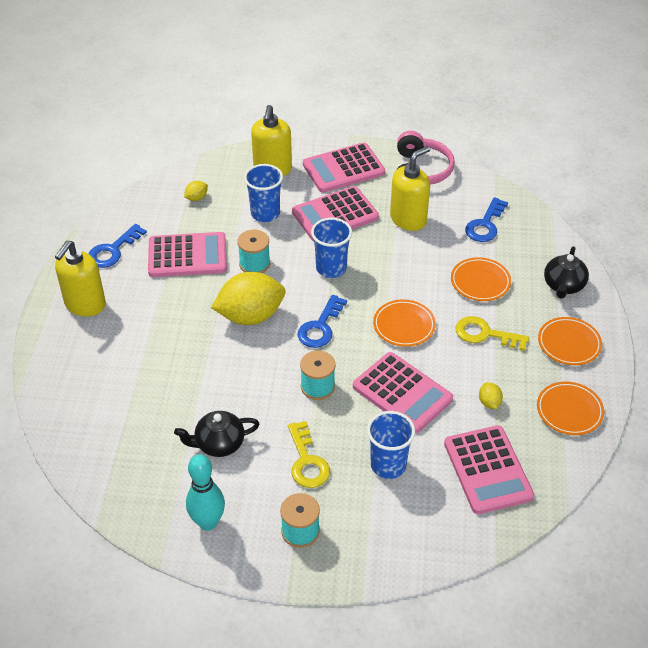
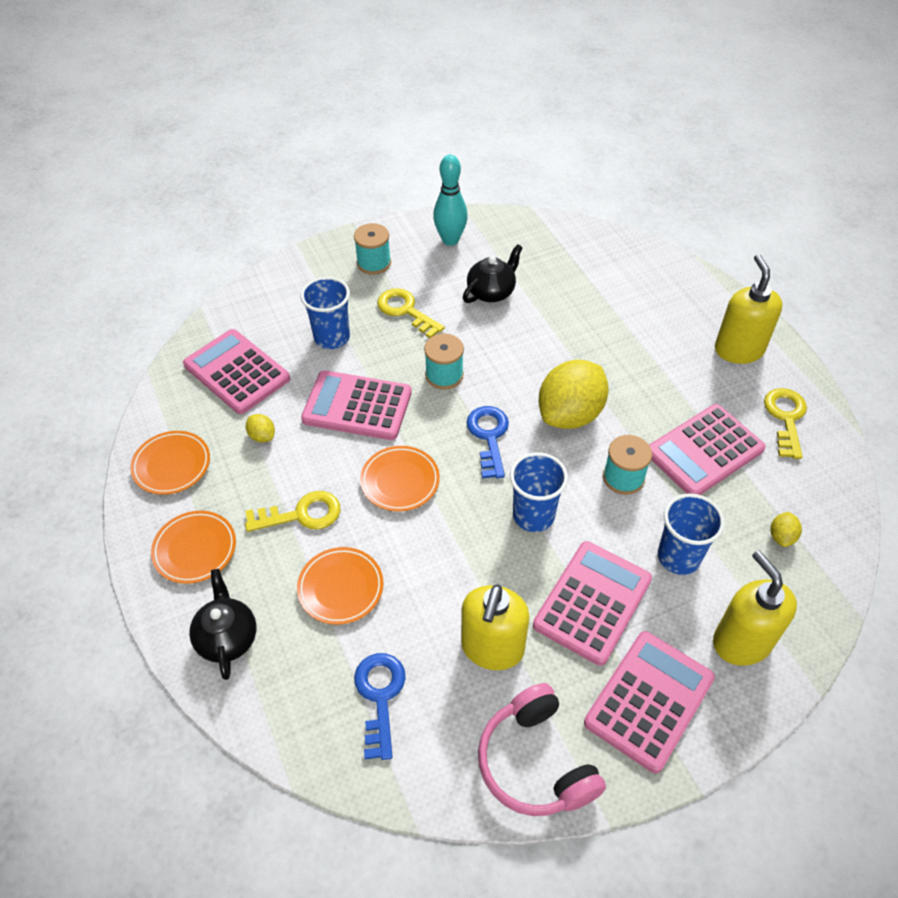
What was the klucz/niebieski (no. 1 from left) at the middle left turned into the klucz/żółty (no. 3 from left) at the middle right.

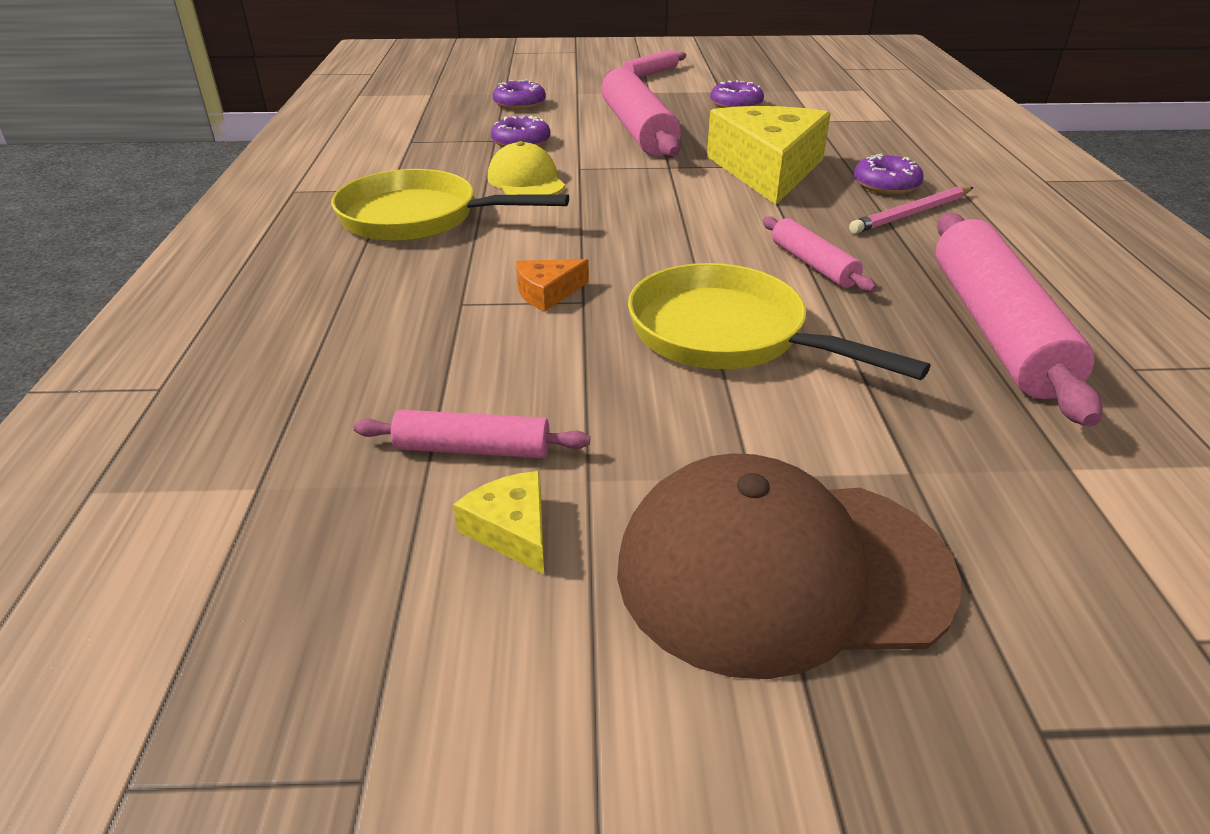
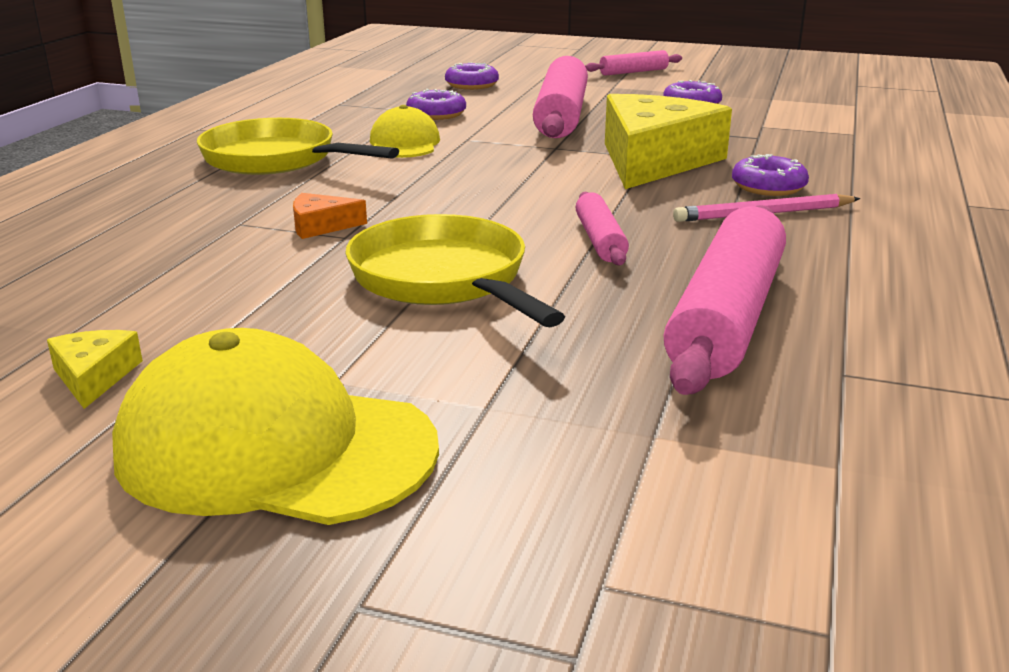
The second view lost the wałek do ciasta/różowy (no. 1 from left) at the centre.
What was the czapka/brązowy at the bottom centre turned into the czapka/żółty (no. 1 from left) at the middle left.

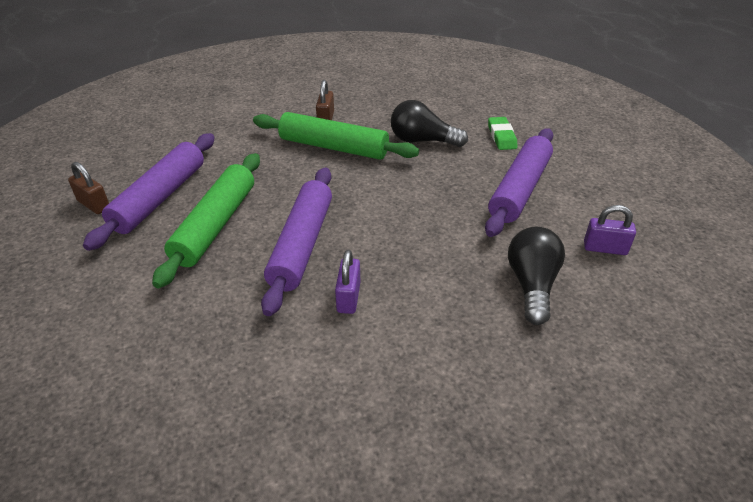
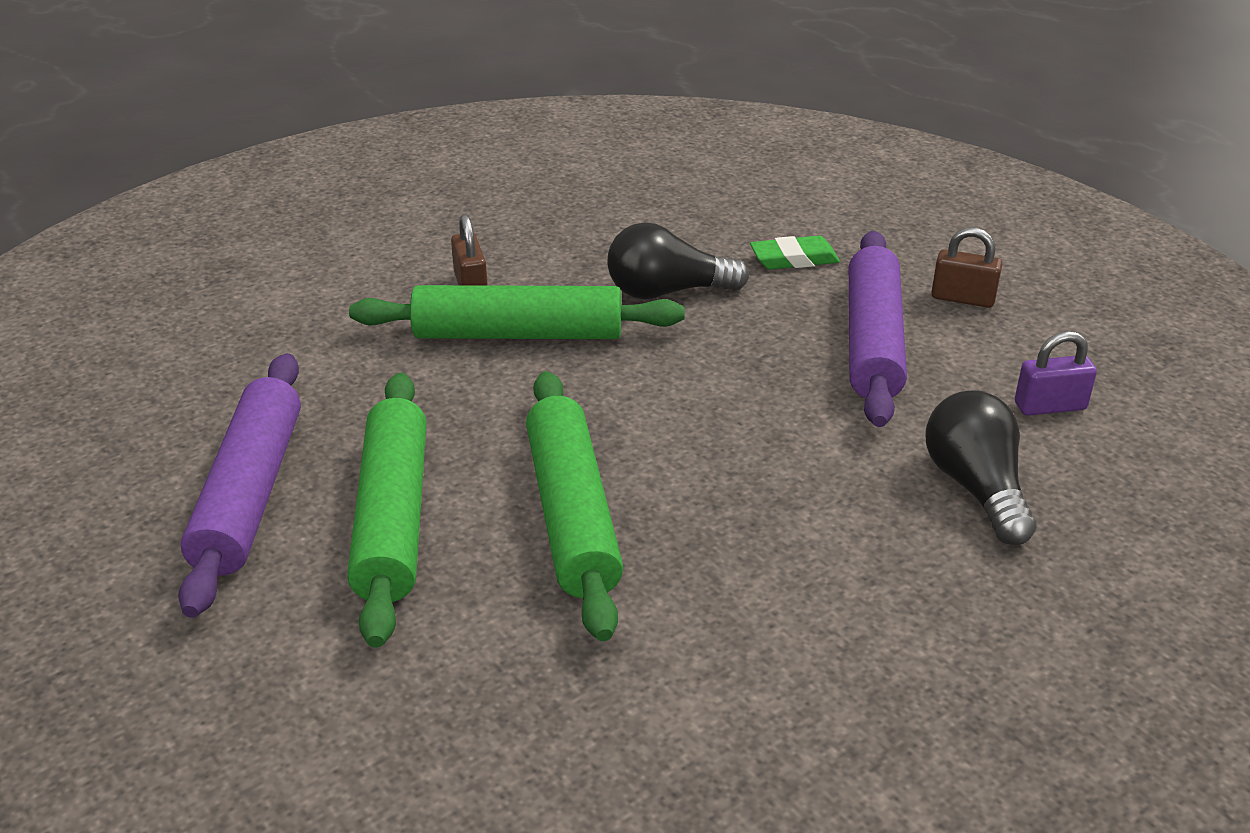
The kłódka/brązowy (no. 1 from left in the first image) ended up elsewhere, having gone from the middle left to the top right.
What was the wałek do ciasta/fioletowy (no. 2 from left) at the centre turned into the wałek do ciasta/zielony (no. 3 from left) at the centre.
The second view lost the kłódka/fioletowy (no. 1 from left) at the centre.
The gumka do mazania/zielony at the top right ended up facing another way, 75 degrees counterclockwise from before.

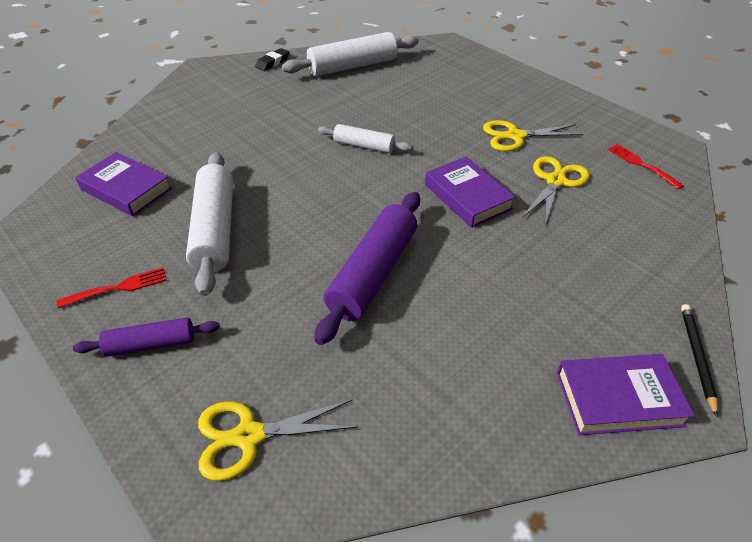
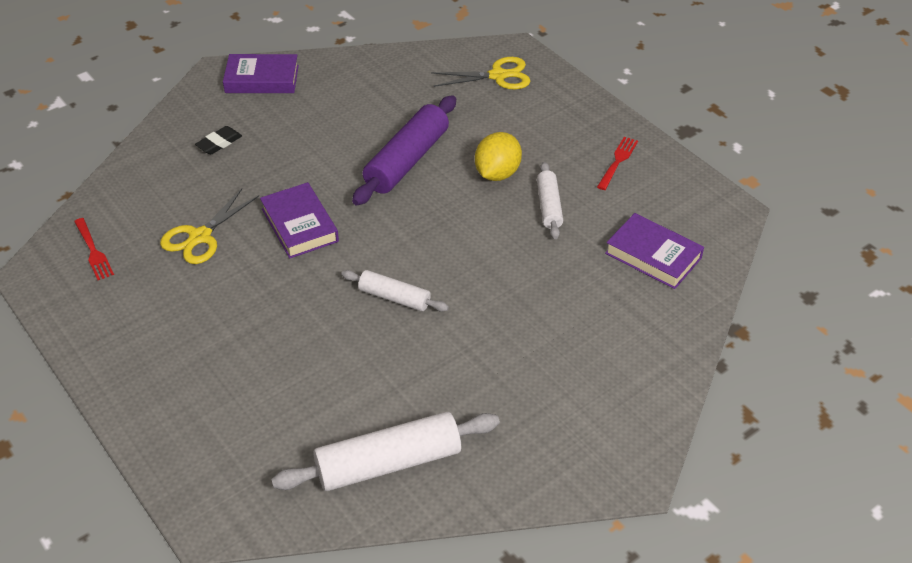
The widelec/czerwony (no. 1 from left in the first image) at the middle left ended up facing another way, 135 degrees clockwise from before.
The second view lost the wałek do ciasta/fioletowy (no. 1 from left) at the middle left.
The size of the wałek do ciasta/biały (no. 1 from left in the first image) at the middle left changed by a factor of 0.57.
The gumka do mazania/czarny ended up elsewhere, having gone from the top centre to the top left.
The second view lost the nożyczki/żółty (no. 2 from left) at the top right.
The second view lost the ołówek/czarny at the middle right.
The second view gained the cytryna/żółty at the top centre.

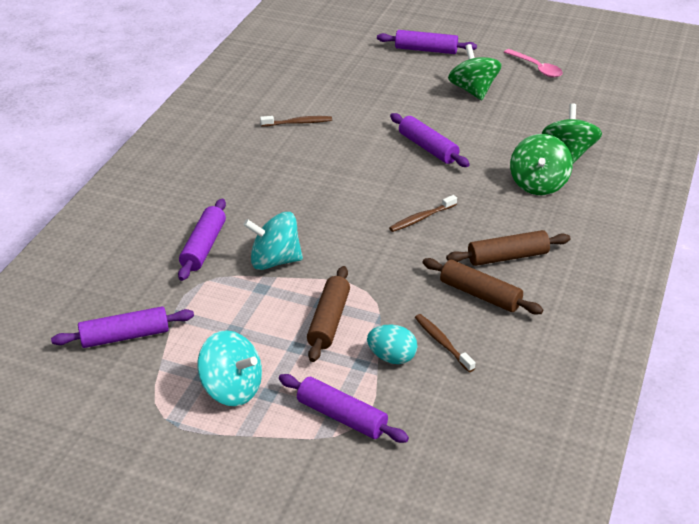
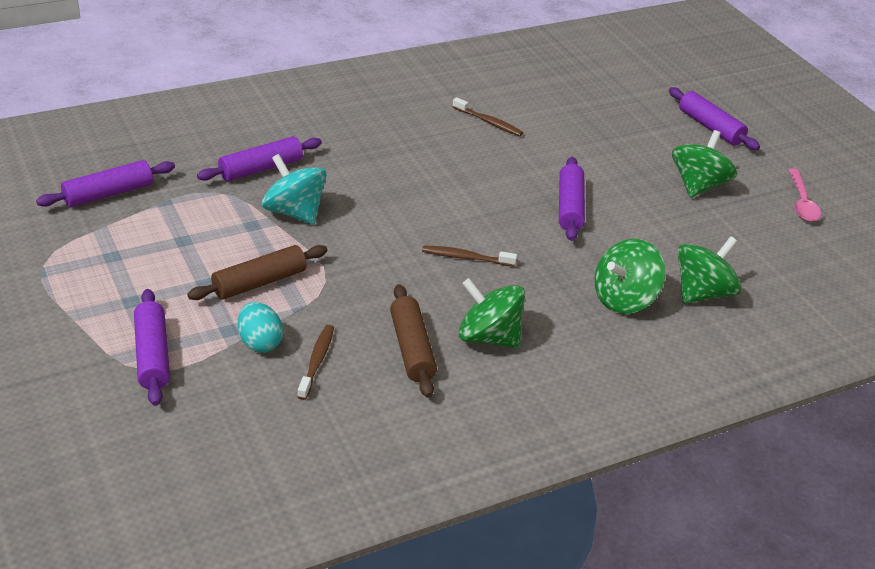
The wałek do ciasta/fioletowy (no. 1 from left) at the middle left ended up facing another way, 60 degrees counterclockwise from before.
The second view lost the bączek/turkusowy (no. 1 from left) at the bottom left.
Where the wałek do ciasta/brązowy (no. 3 from left) stood at the middle right, the bączek/zielony (no. 1 from left) came to stand at the centre.

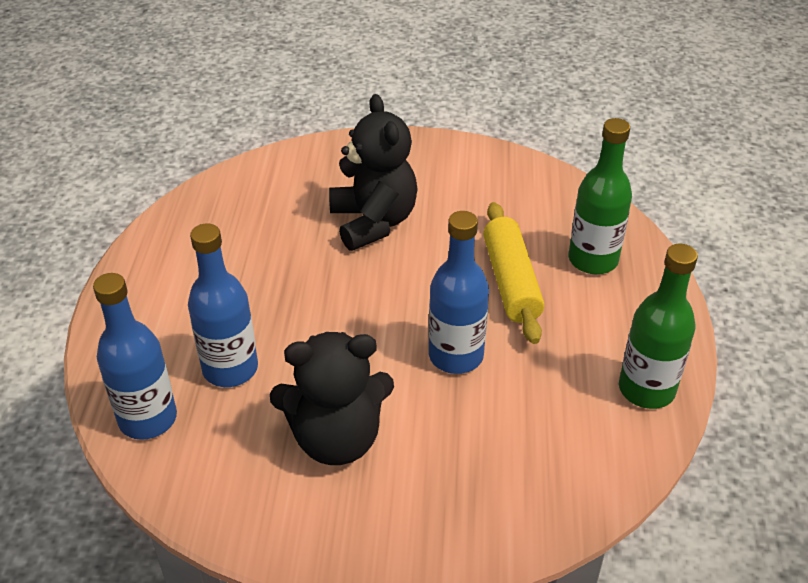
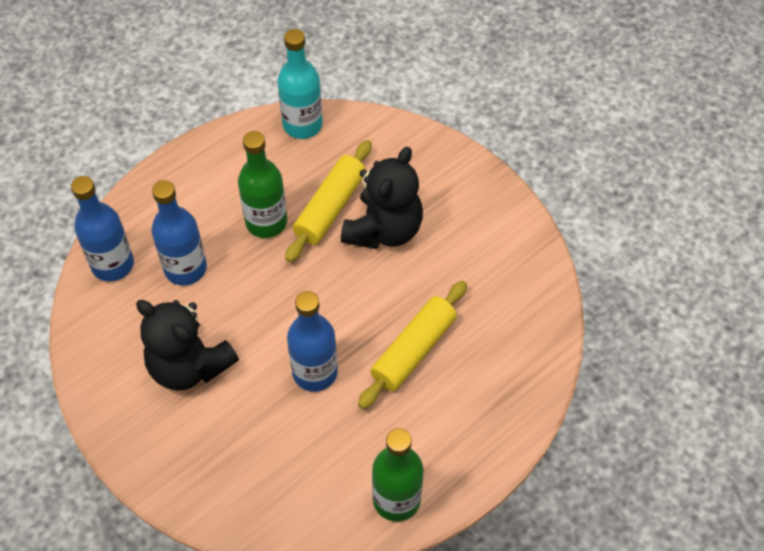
The butelka/zielony (no. 1 from left) ended up elsewhere, having gone from the middle right to the centre.
The second view gained the butelka/turkusowy at the top centre.
The second view gained the wałek do ciasta/żółty (no. 1 from left) at the centre.

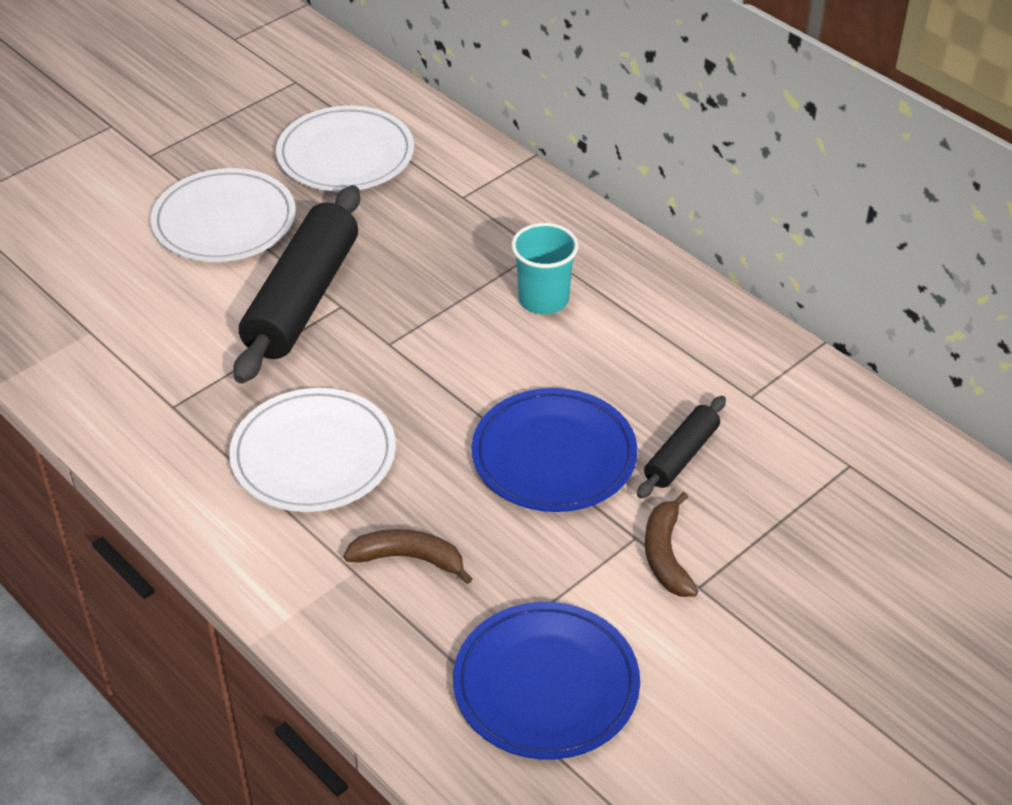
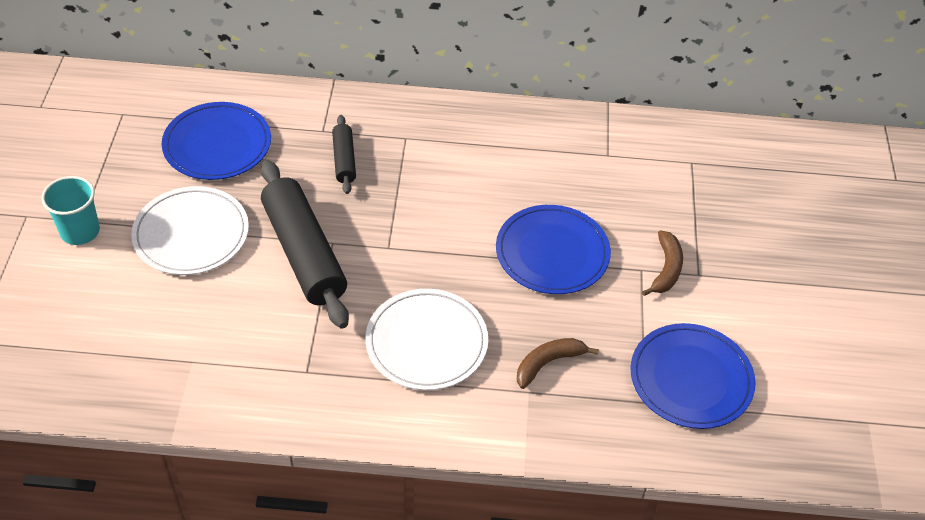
What was the talerz/biały (no. 3 from left) at the top centre turned into the talerz/niebieski (no. 1 from left) at the top left.
The szklanka/turkusowy ended up elsewhere, having gone from the top centre to the middle left.
The wałek do ciasta/czarny (no. 2 from left) ended up elsewhere, having gone from the middle right to the top centre.
The banan/brązowy (no. 2 from left) at the bottom centre ended up facing another way, 120 degrees counterclockwise from before.

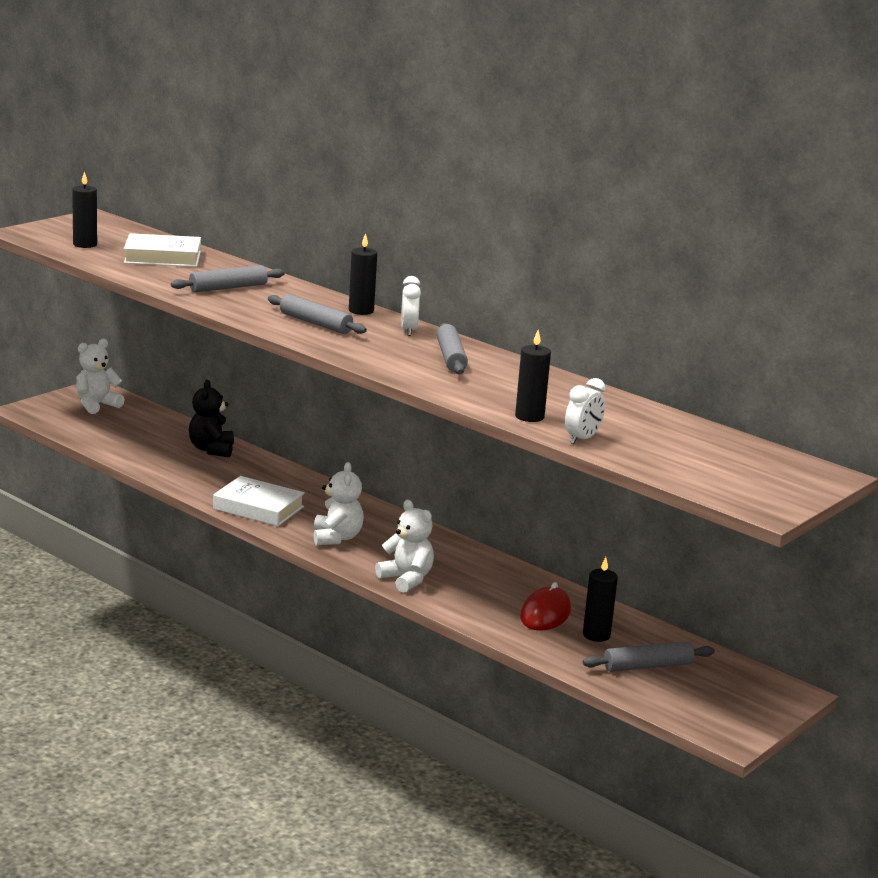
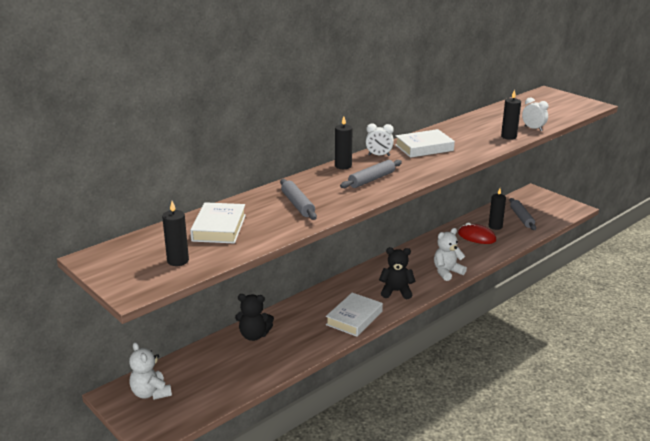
What was the miś/biały (no. 2 from left) at the centre turned into the miś/czarny (no. 2 from left) at the centre.
Where the wałek do ciasta/szary (no. 3 from left) stood at the centre, the książka/biały (no. 3 from left) came to stand at the top centre.

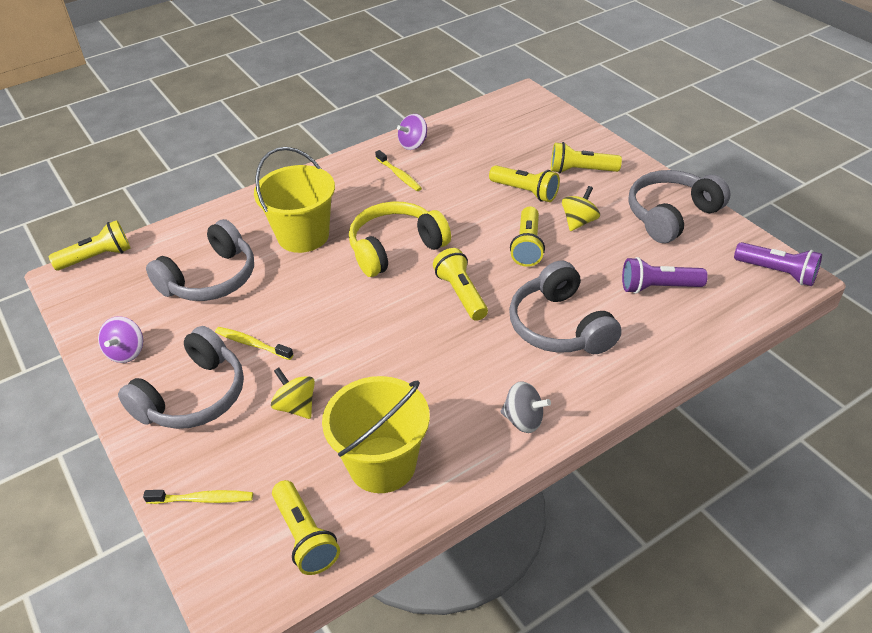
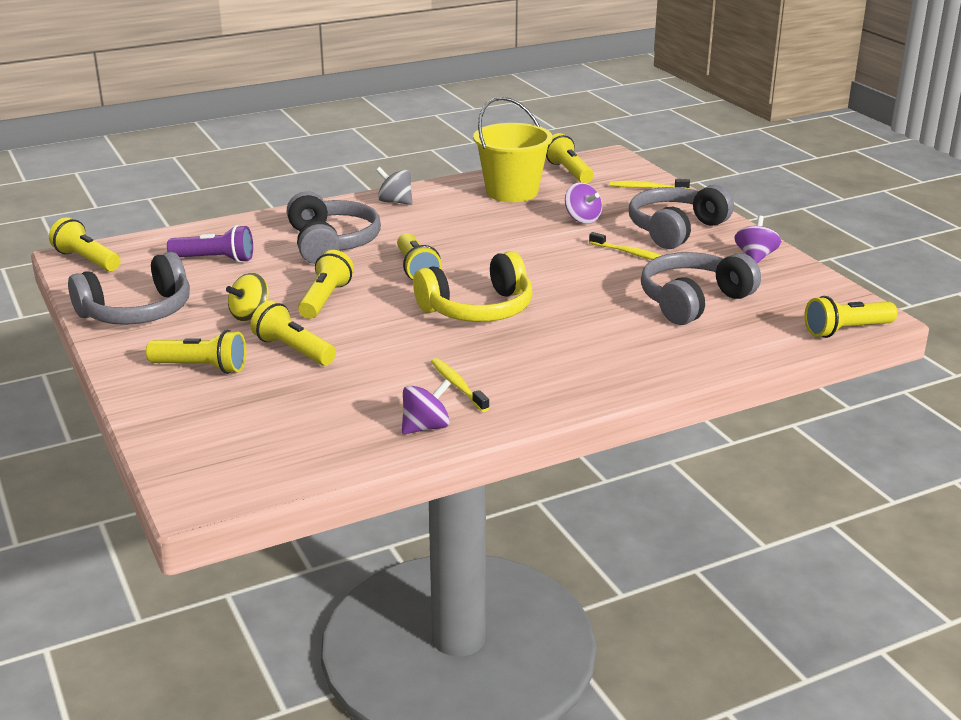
The second view lost the wiadro/żółty (no. 1 from left) at the top centre.
What was the bączek/żółty (no. 1 from left) at the centre turned into the bączek/fioletowy (no. 2 from left) at the top centre.
What was the latarka/fioletowy (no. 2 from left) at the middle right turned into the latarka/żółty (no. 1 from left) at the middle left.

